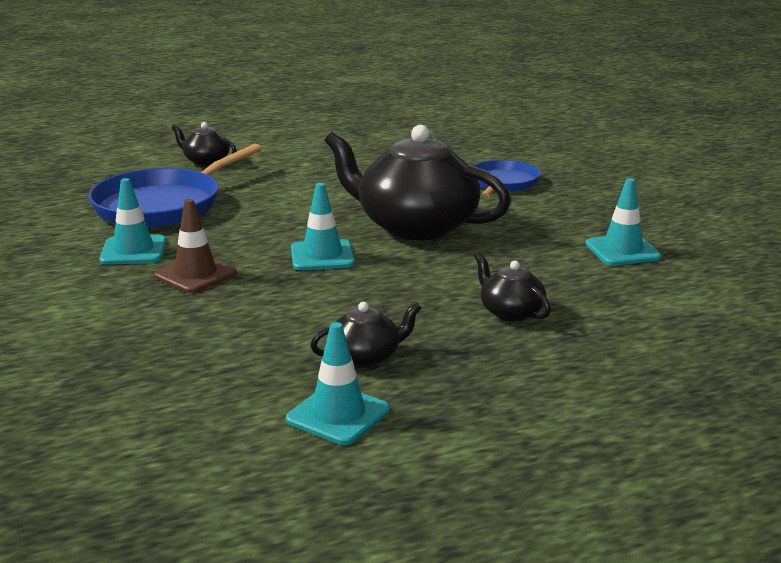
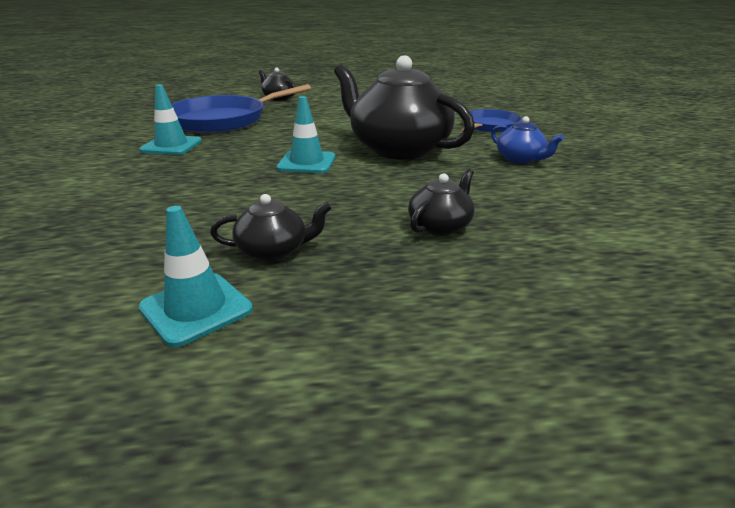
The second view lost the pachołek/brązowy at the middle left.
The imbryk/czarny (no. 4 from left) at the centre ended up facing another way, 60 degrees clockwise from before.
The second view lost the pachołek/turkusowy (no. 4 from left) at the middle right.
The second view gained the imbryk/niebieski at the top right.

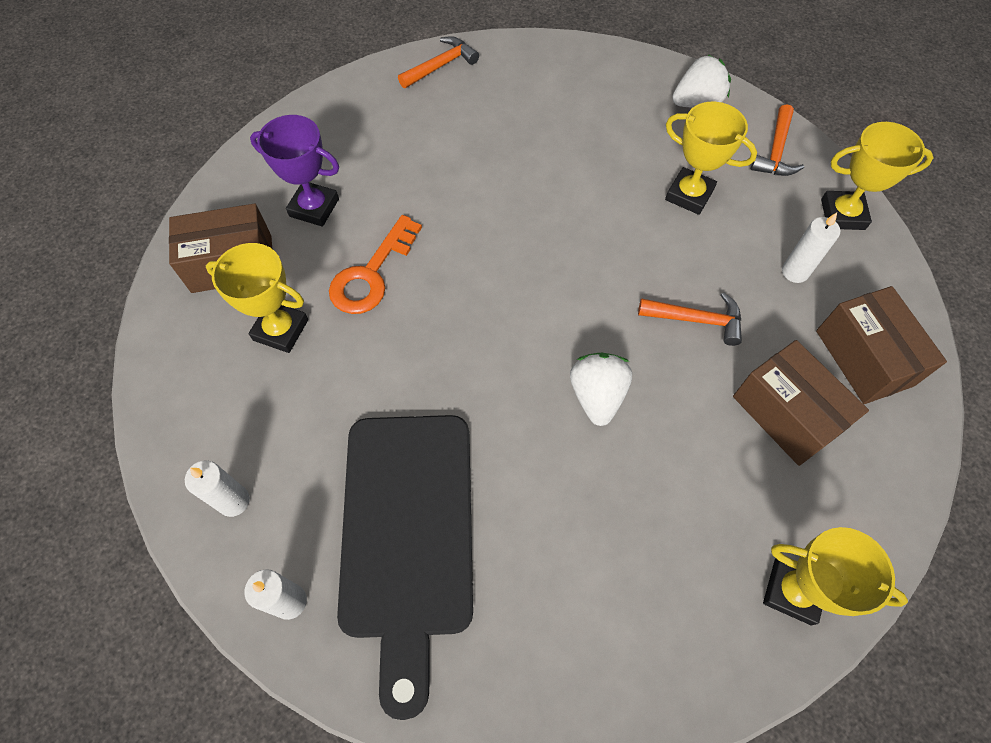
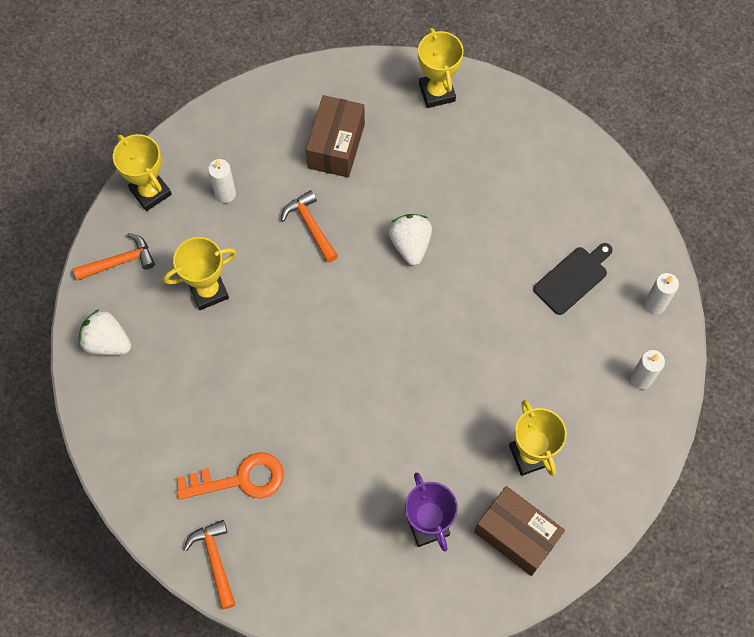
The klucz/pomarańczowy ended up elsewhere, having gone from the centre to the bottom left.
The size of the deska do krojenia/czarny at the bottom centre changed by a factor of 0.48.
The młotek/pomarańczowy (no. 1 from left in the first image) at the top centre ended up facing another way, 60 degrees clockwise from before.
The truskawka/biały (no. 1 from left in the first image) at the centre ended up facing another way, 120 degrees clockwise from before.
The puchar/żółty (no. 2 from left) at the top right ended up facing another way, 75 degrees clockwise from before.
The second view lost the pudełko/brązowy (no. 3 from left) at the middle right.

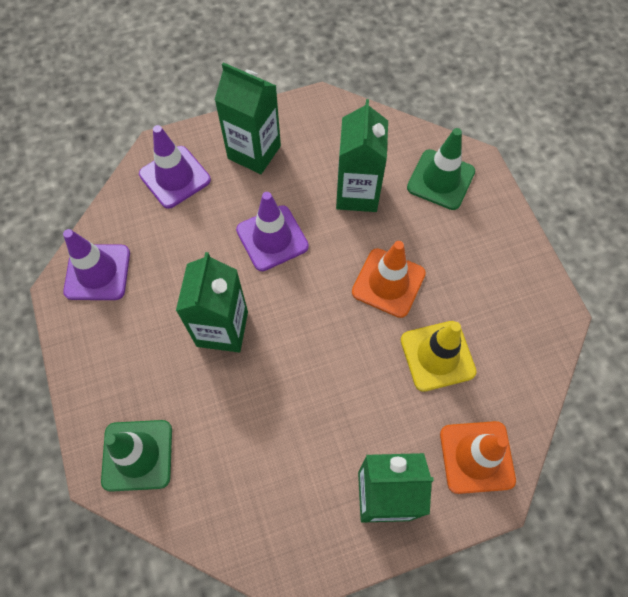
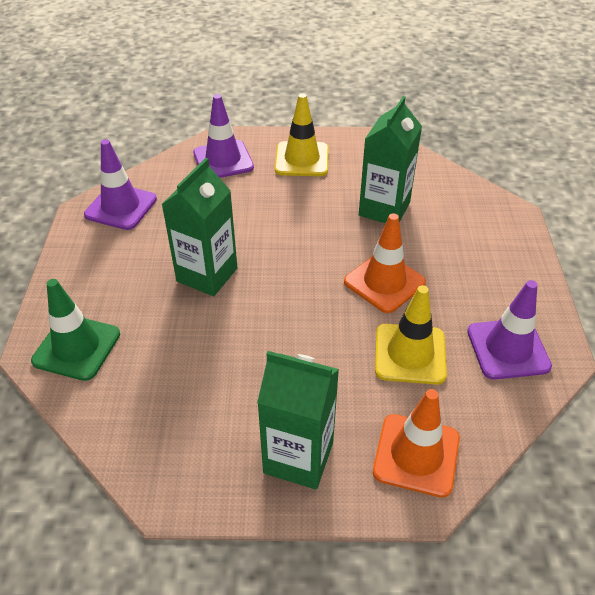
Where the karton mleka/zielony (no. 2 from left) stood at the top centre, the pachołek/żółty (no. 1 from left) came to stand at the top centre.
The pachołek/fioletowy (no. 3 from left) ended up elsewhere, having gone from the centre to the middle right.
The second view lost the pachołek/zielony (no. 2 from left) at the top right.

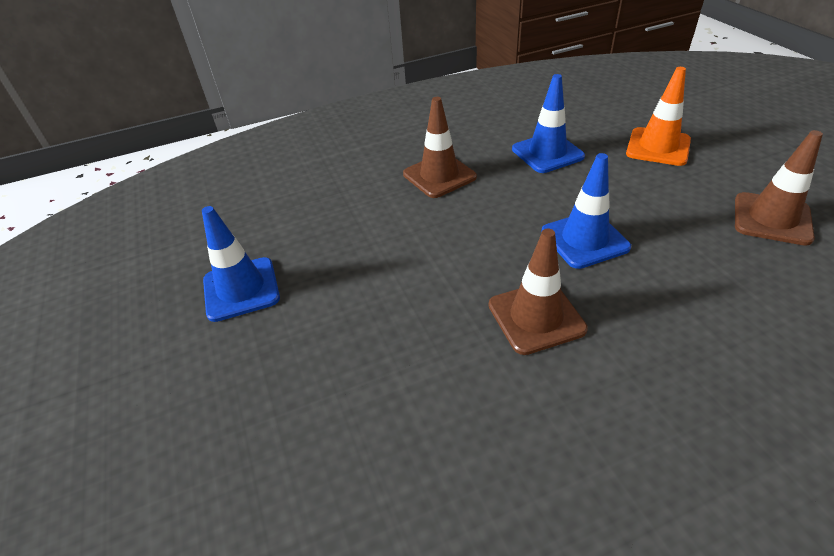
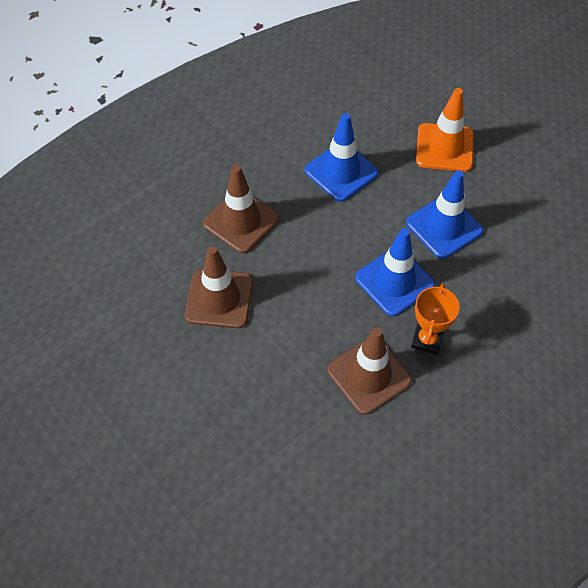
The pachołek/niebieski (no. 1 from left in the first image) ended up elsewhere, having gone from the middle left to the middle right.
The pachołek/brązowy (no. 3 from left in the first image) ended up elsewhere, having gone from the middle right to the centre.
The second view gained the puchar/pomarańczowy at the middle right.

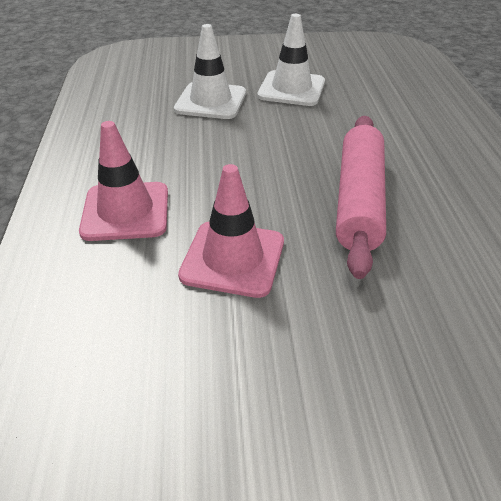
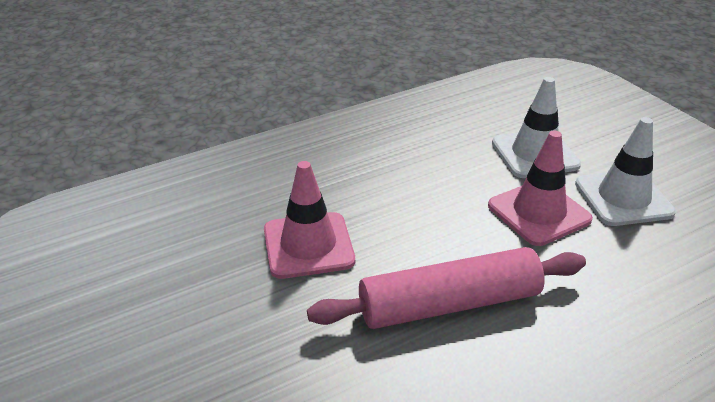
The pachołek/różowy (no. 1 from left in the first image) ended up elsewhere, having gone from the middle left to the middle right.

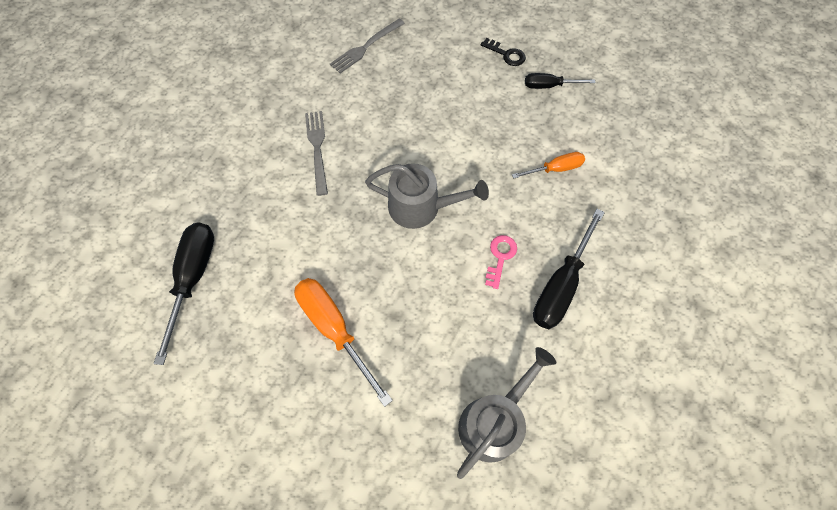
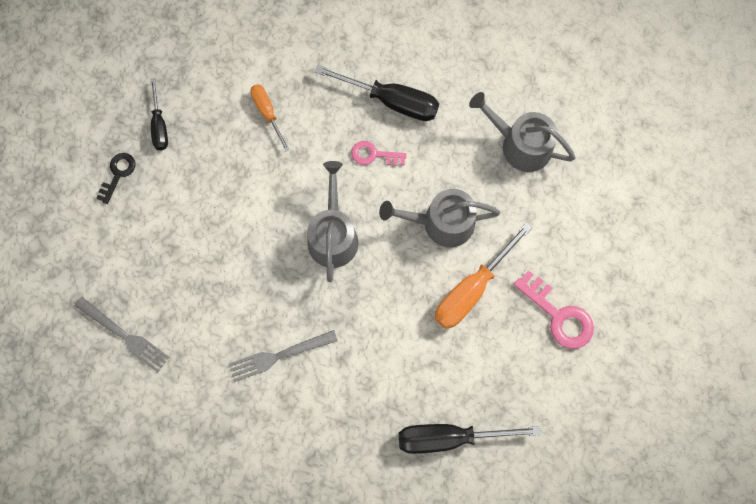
The second view gained the konewka/szary (no. 2 from left) at the centre.
The second view gained the klucz/różowy (no. 2 from left) at the middle right.

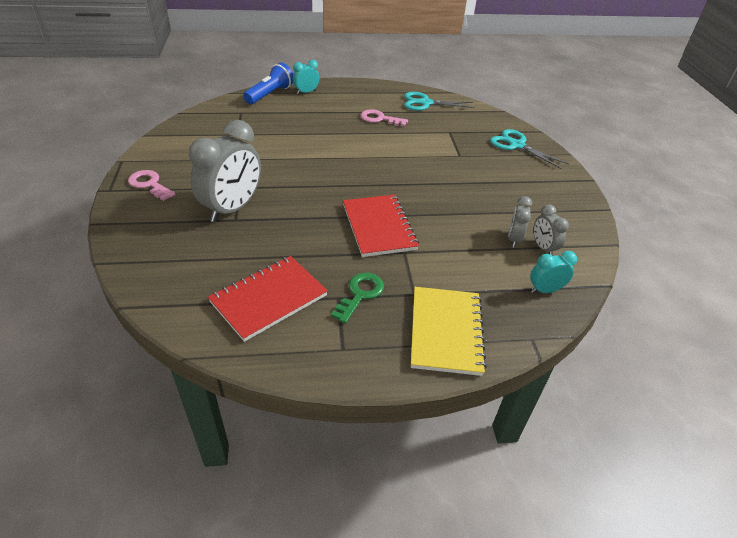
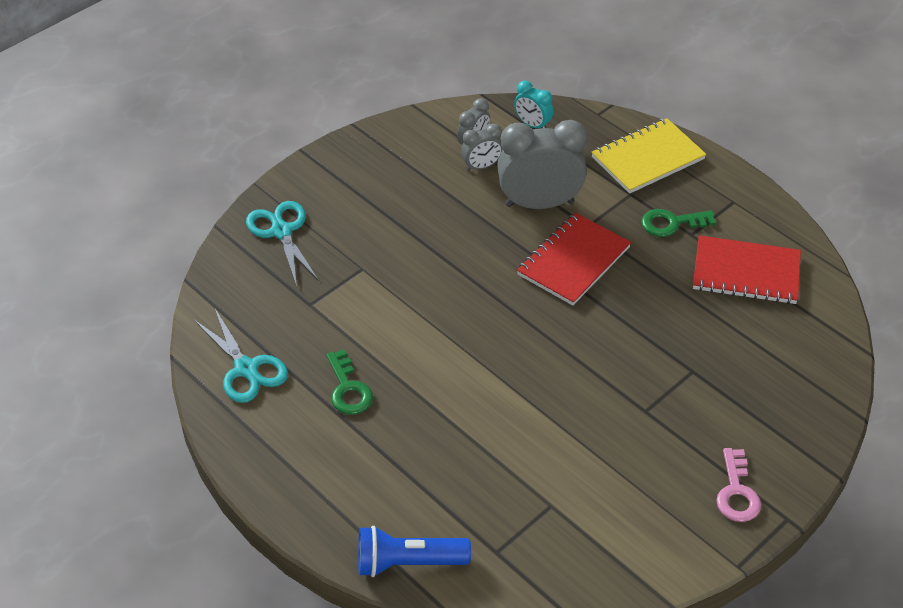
The budzik/szary (no. 1 from left in the first image) ended up elsewhere, having gone from the top left to the top centre.
The second view lost the budzik/turkusowy (no. 1 from left) at the top centre.
What was the klucz/różowy (no. 2 from left) at the top centre turned into the klucz/zielony (no. 1 from left) at the centre.
The nożyczki/turkusowy (no. 2 from left) at the top right ended up facing another way, 150 degrees clockwise from before.

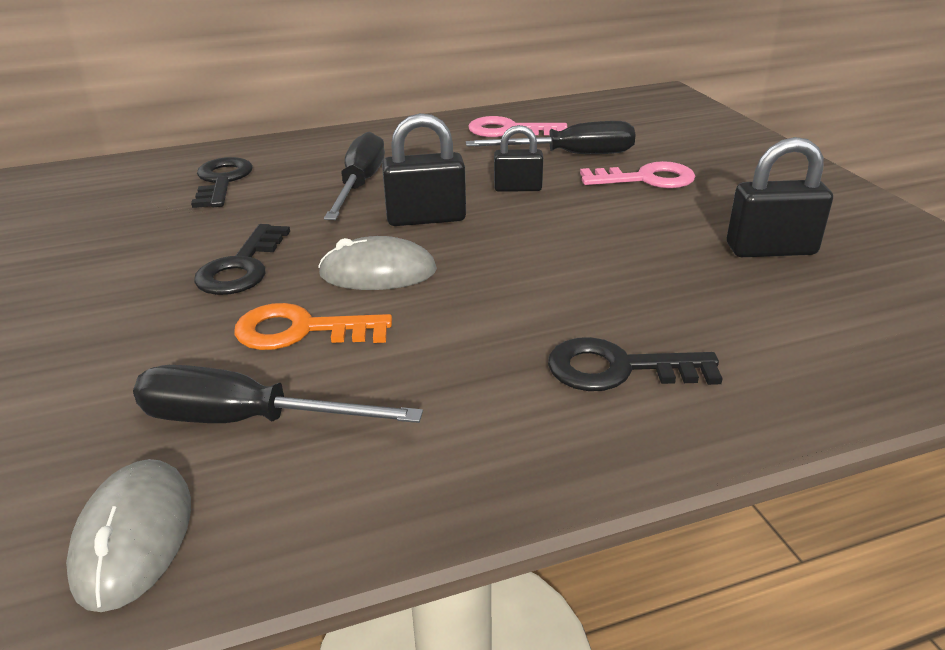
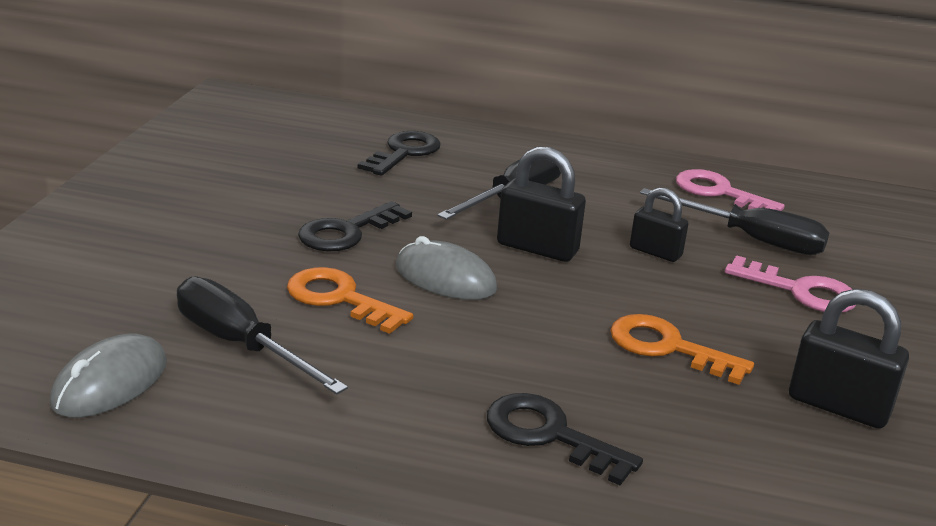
The second view gained the klucz/pomarańczowy (no. 2 from left) at the middle right.

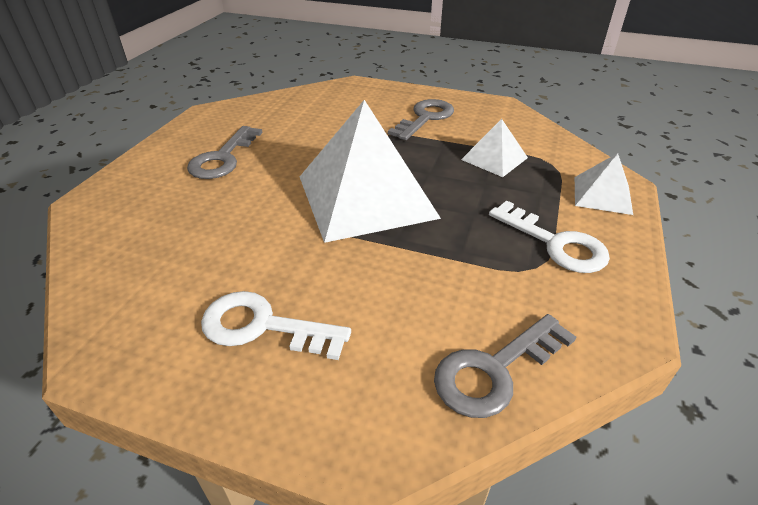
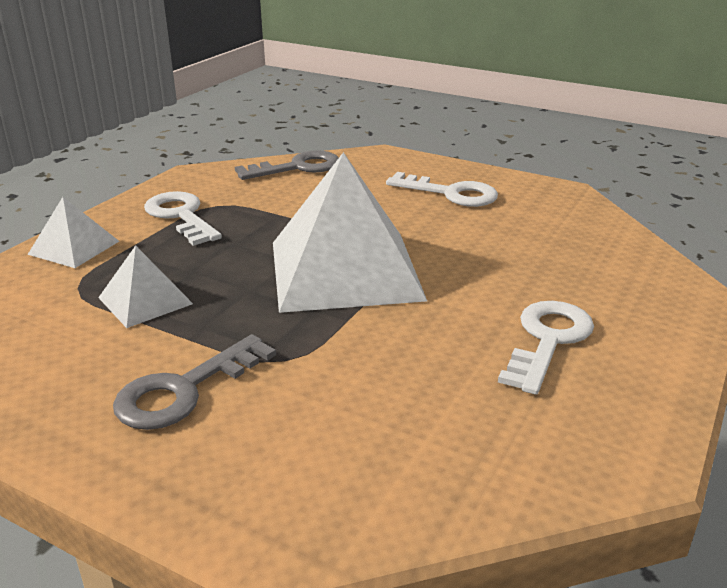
What was the klucz/szary (no. 1 from left) at the top left turned into the klucz/biały (no. 3 from left) at the middle right.

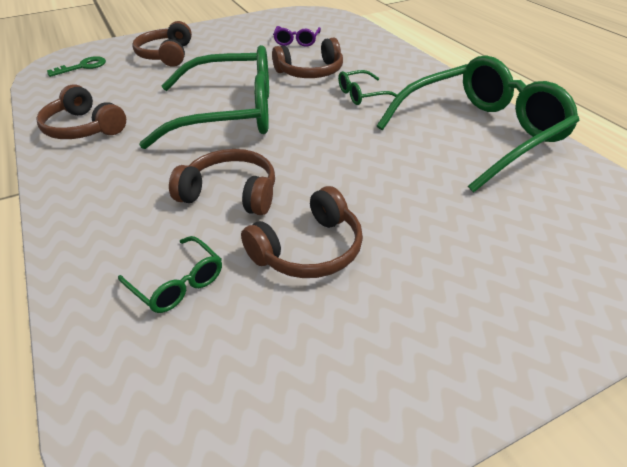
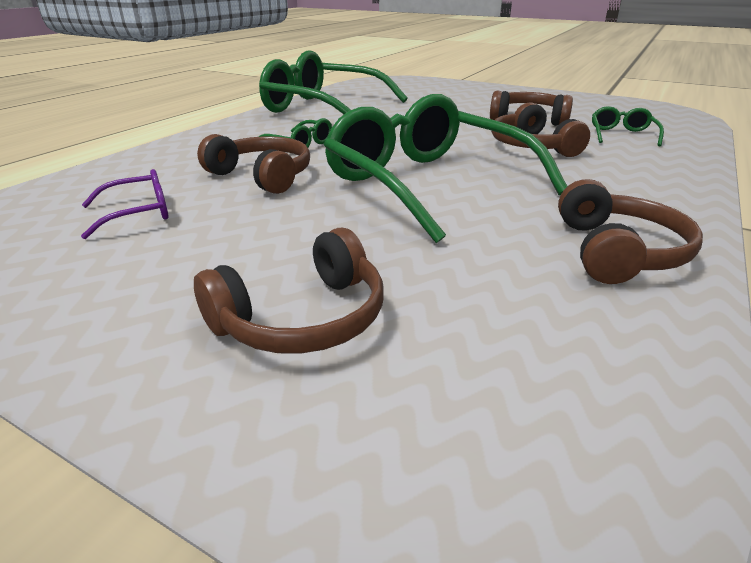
The second view lost the klucz/zielony at the top left.

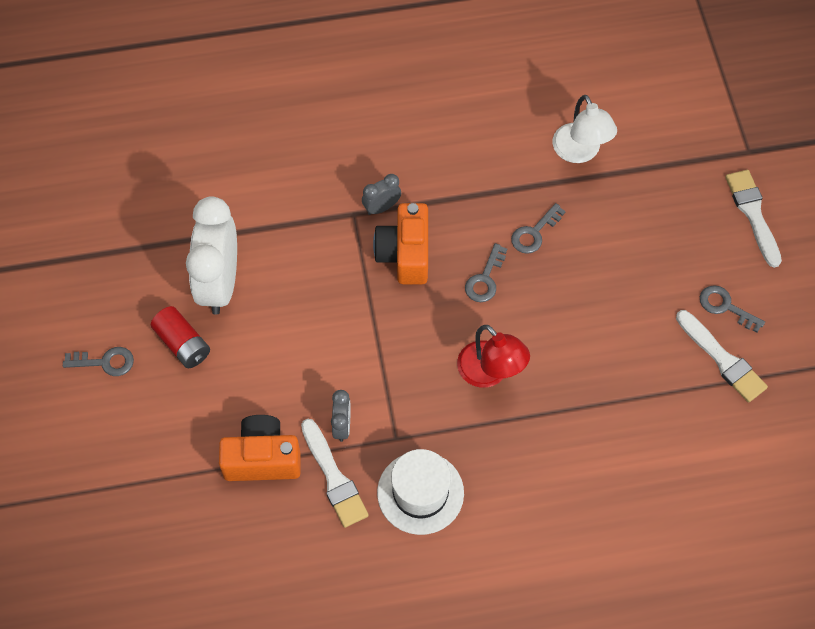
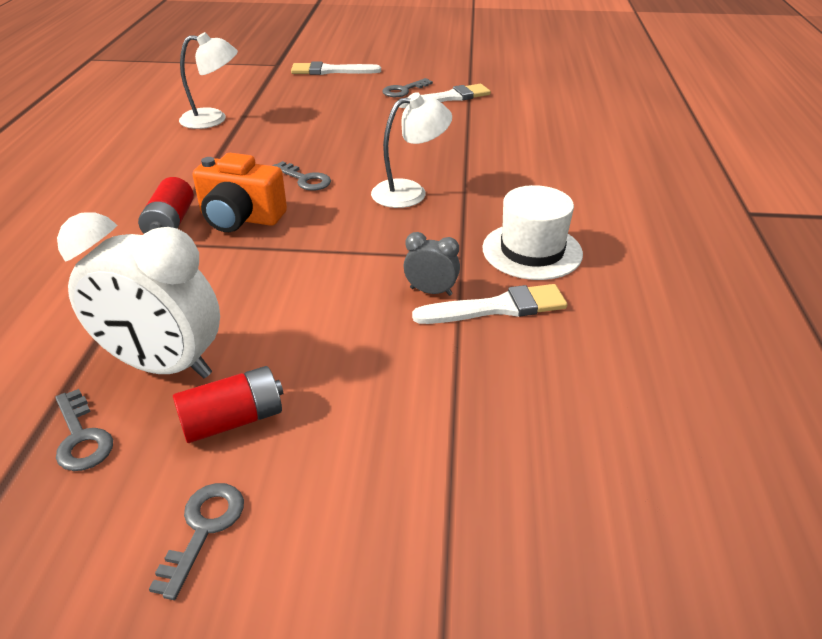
The second view lost the aparat fotograficzny/pomarańczowy (no. 1 from left) at the bottom left.
Where the budzik/szary (no. 2 from left) stood at the top centre, the bateria/czerwony (no. 1 from left) came to stand at the top left.
What was the lampka/czerwony at the centre turned into the lampka/biały (no. 2 from left) at the top centre.
The klucz/szary (no. 3 from left in the first image) ended up elsewhere, having gone from the centre to the bottom left.

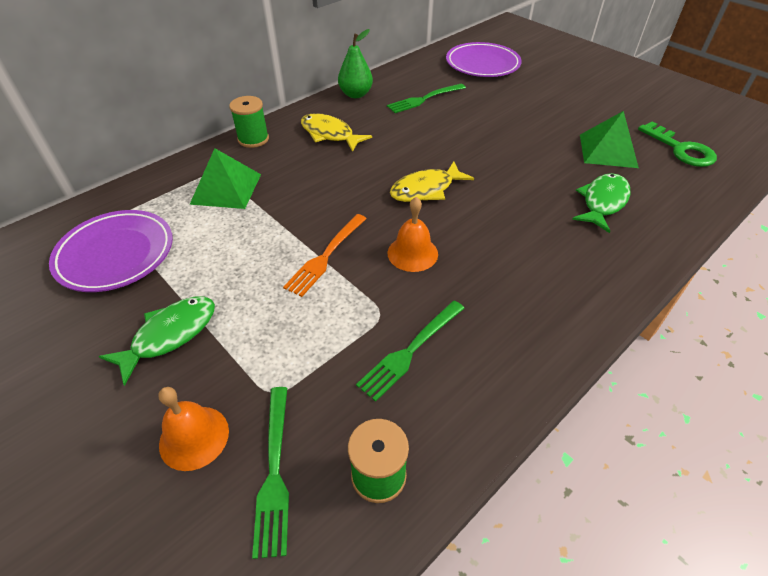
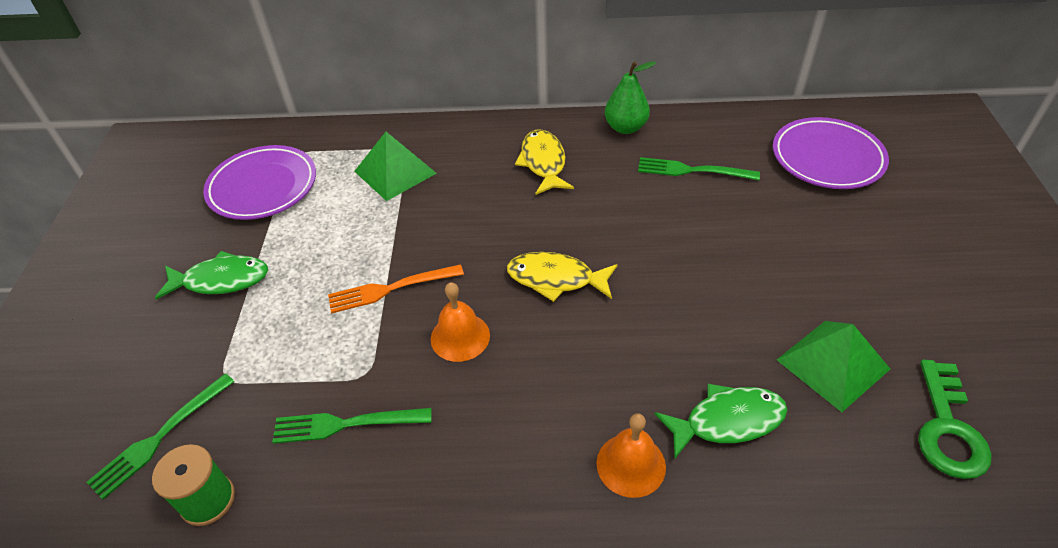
The dzwonek/pomarańczowy (no. 1 from left in the first image) ended up elsewhere, having gone from the bottom left to the bottom centre.
The second view lost the szpulka/zielony (no. 1 from left) at the top left.

